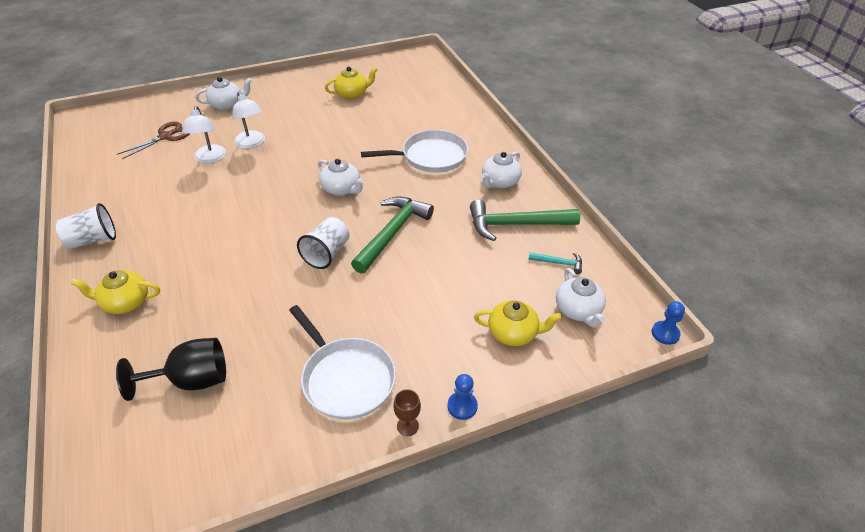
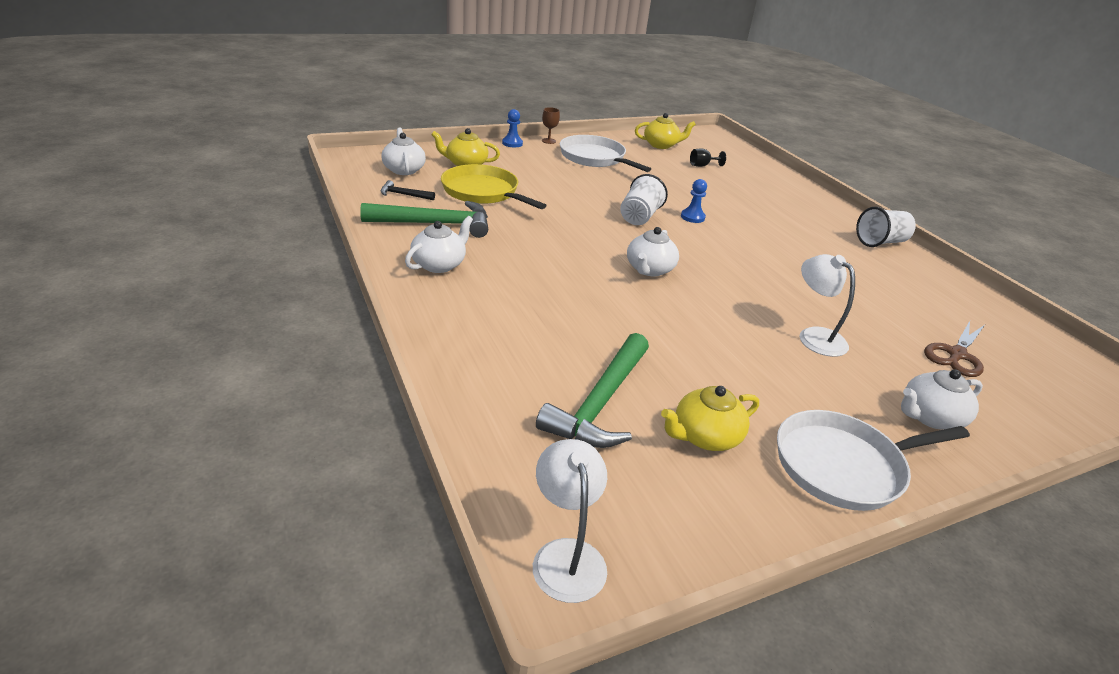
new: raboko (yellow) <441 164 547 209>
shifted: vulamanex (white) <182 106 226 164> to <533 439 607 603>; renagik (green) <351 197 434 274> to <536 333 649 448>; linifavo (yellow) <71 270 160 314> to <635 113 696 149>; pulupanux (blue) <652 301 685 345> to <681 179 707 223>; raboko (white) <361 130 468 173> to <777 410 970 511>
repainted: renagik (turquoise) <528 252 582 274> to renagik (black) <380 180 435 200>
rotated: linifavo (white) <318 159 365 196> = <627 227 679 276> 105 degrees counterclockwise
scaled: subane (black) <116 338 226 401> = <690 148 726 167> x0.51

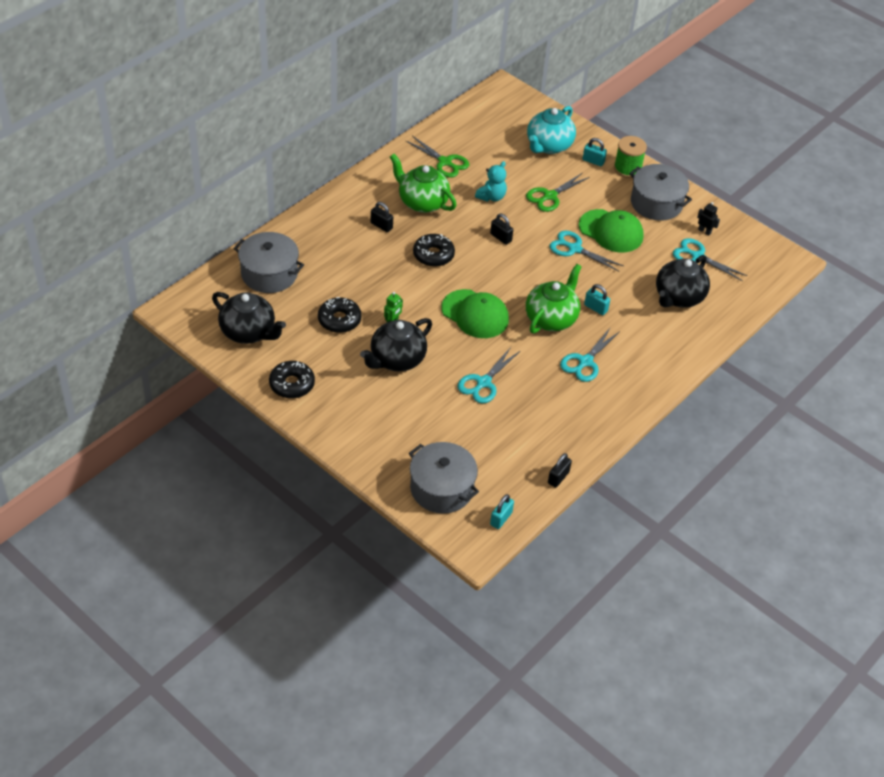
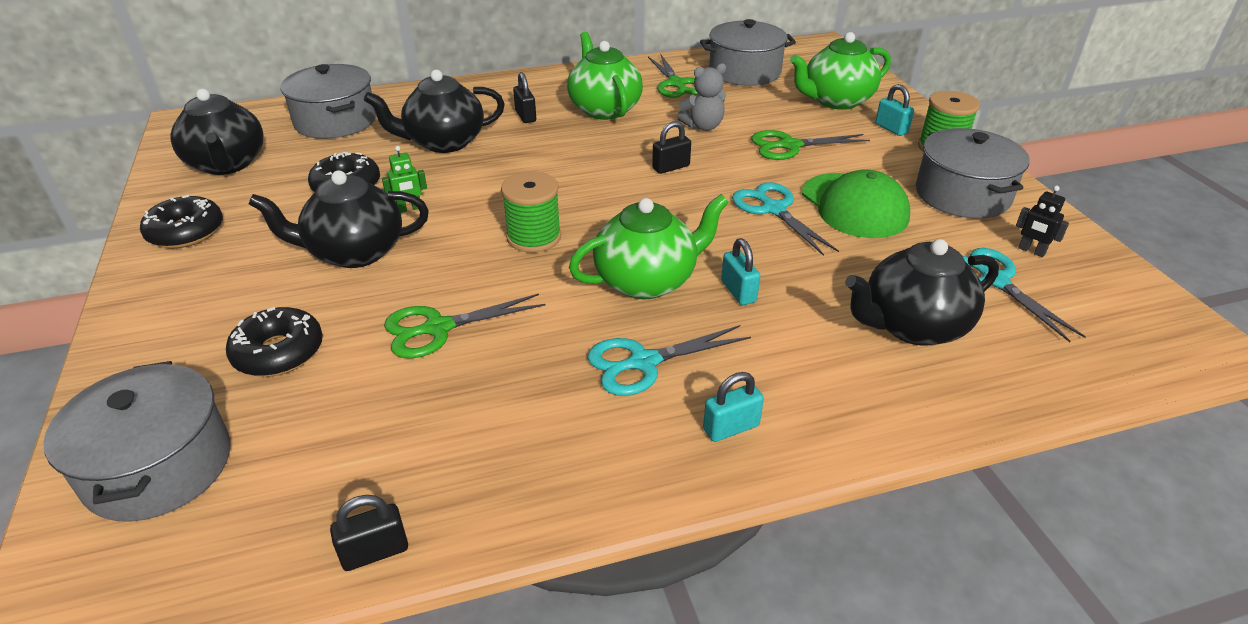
new: linifavo (black) <364 70 505 153>; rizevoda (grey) <700 19 796 86>
shifted: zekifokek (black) <413 234 455 267> to <226 307 323 377>; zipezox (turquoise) <490 494 514 529> to <703 372 764 442>
swapped: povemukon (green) <441 289 509 338> to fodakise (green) <501 171 561 253>
repainted: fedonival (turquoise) <457 347 520 404> to fedonival (green) <384 293 545 358>; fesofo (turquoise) <475 161 507 202> to fesofo (grey) <677 63 726 131>; linifavo (turquoise) <527 106 576 154> to linifavo (green) <790 32 891 110>
rotated: zipezox (black) <490 214 513 245> = <652 121 691 174> 75 degrees clockwise; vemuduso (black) <697 202 720 236> = <1016 186 1069 257> 150 degrees clockwise

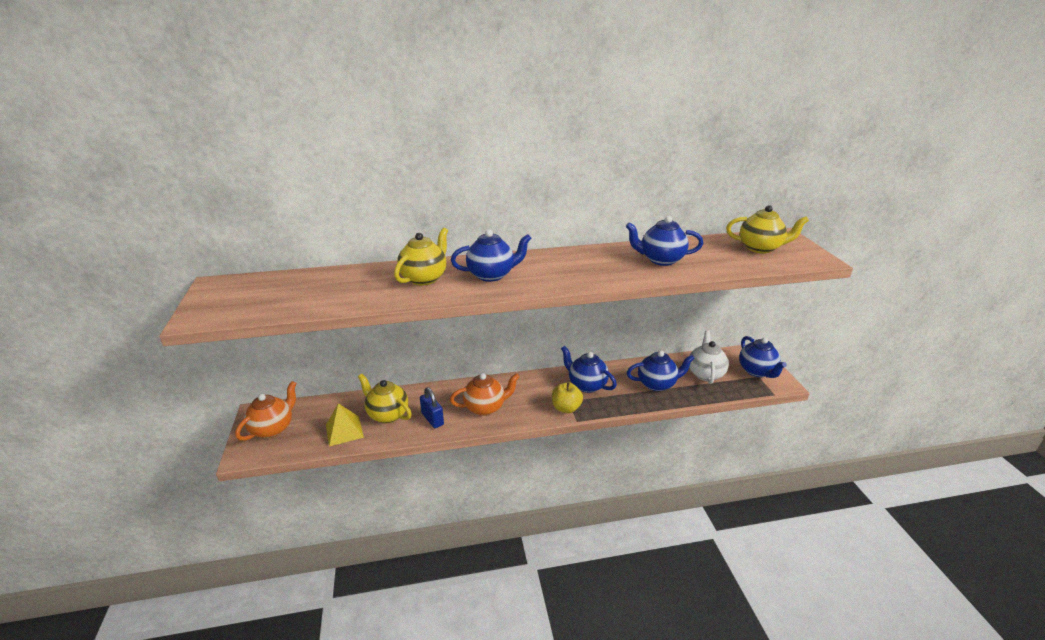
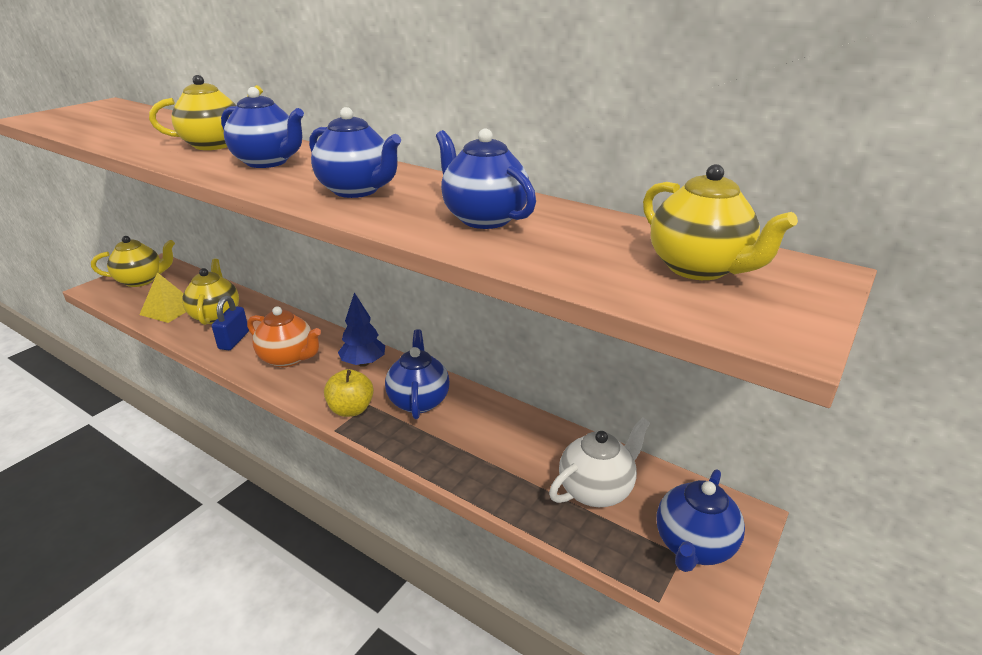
new: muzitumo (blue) <338 292 385 367>
shifted: linifavo (blue) <627 351 695 391> to <309 107 401 198>
repainted: linifavo (orange) <235 381 297 441> to linifavo (yellow) <91 236 175 287>

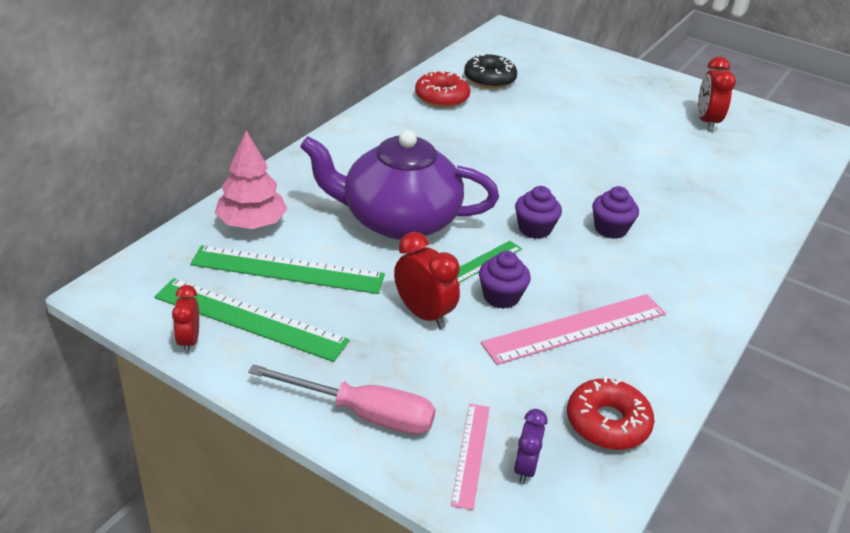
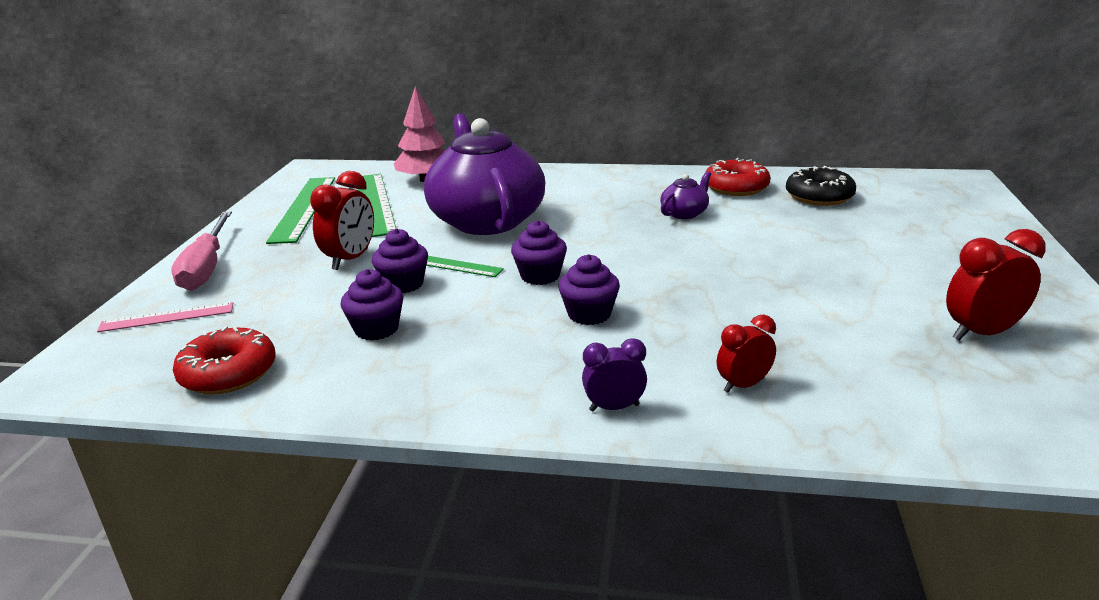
new: linifavo (purple) <660 171 711 219>
shifted: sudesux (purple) <514 409 548 484> to <582 338 647 412>; sudesux (red) <172 285 199 354> to <717 315 776 393>
swapped: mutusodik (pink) <481 294 666 365> to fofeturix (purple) <340 269 404 340>

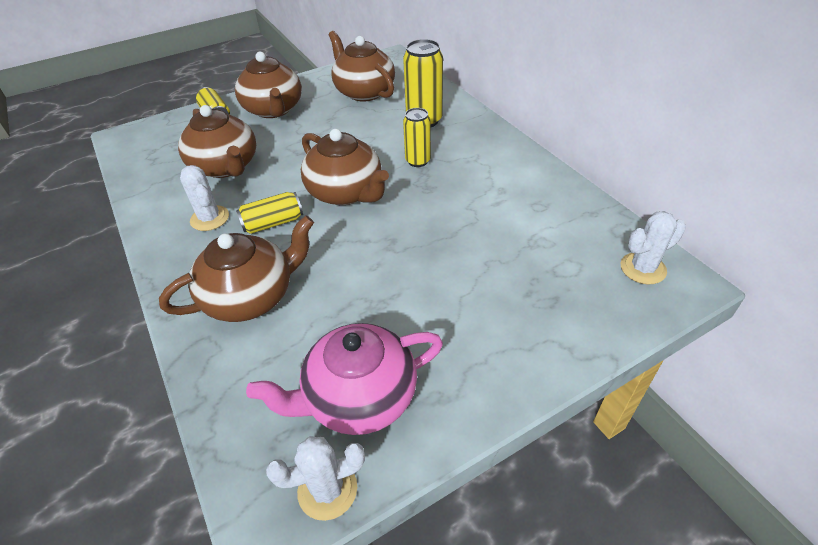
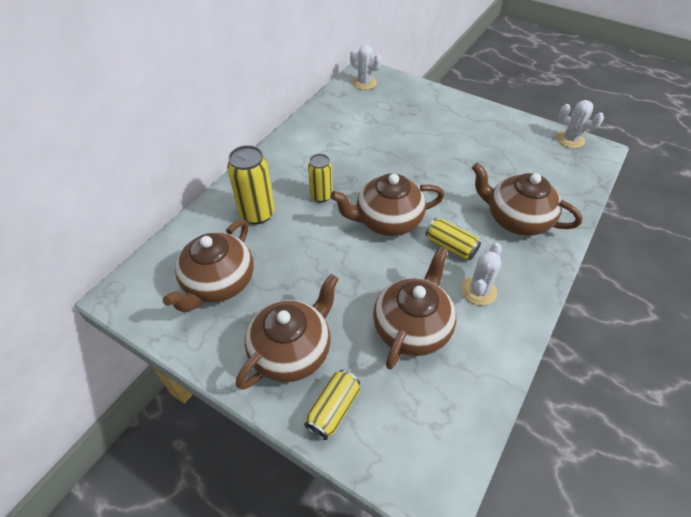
gone: linifavo (pink) <246 323 443 435>
rotated: linifavo (brown) <301 129 389 205> = <330 173 444 236> 120 degrees counterclockwise

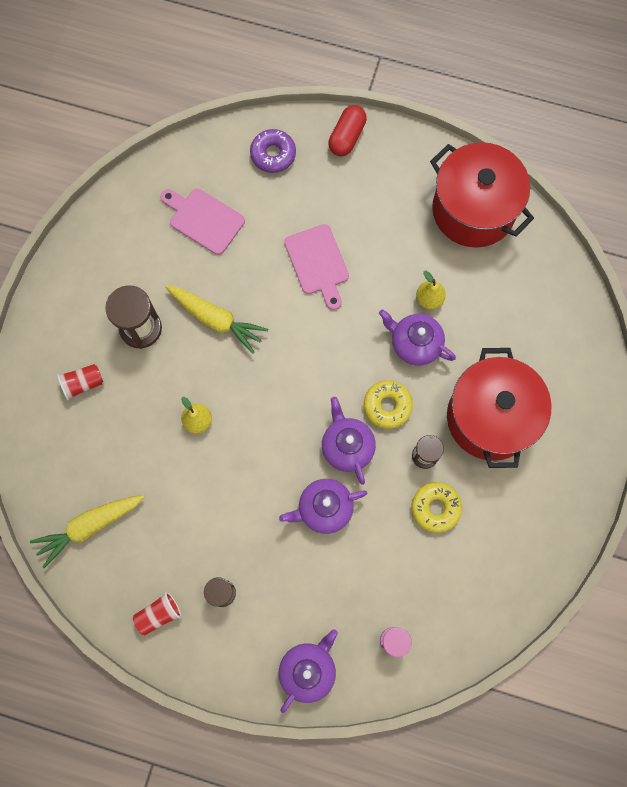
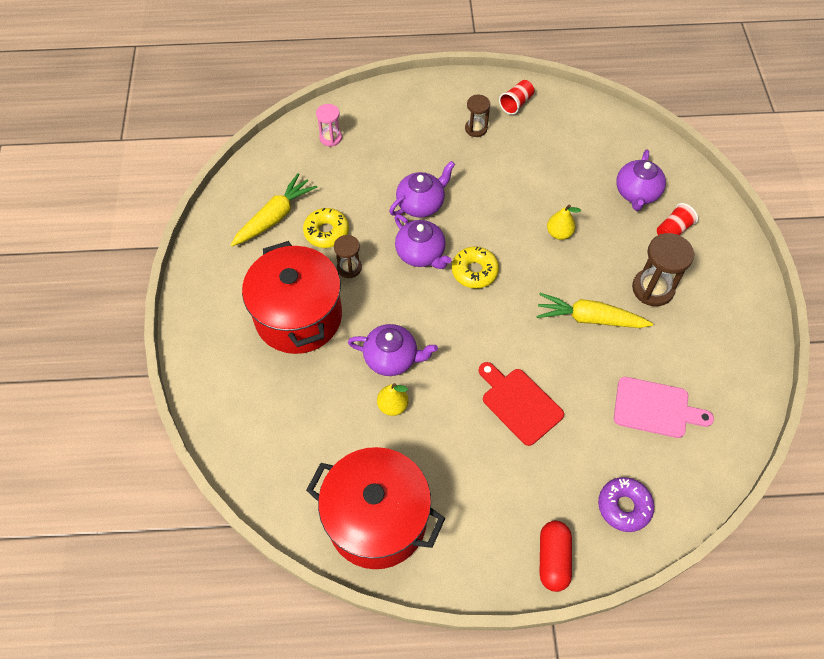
shifted: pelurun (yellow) <30 495 144 568> to <231 173 317 246>; zekifokek (yellow) <364 380 413 429> to <452 246 499 288>; linifavo (purple) <279 629 338 713> to <616 149 666 211>
repainted: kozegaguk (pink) <284 224 349 310> to kozegaguk (red) <479 362 564 446>

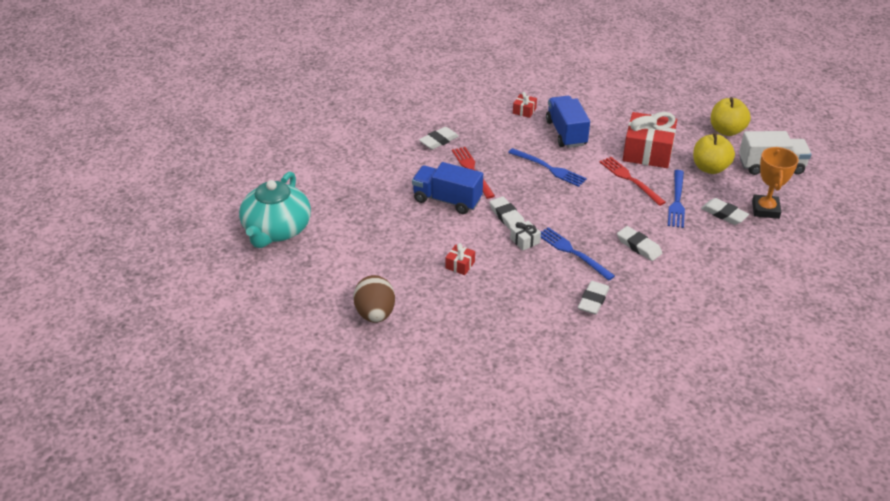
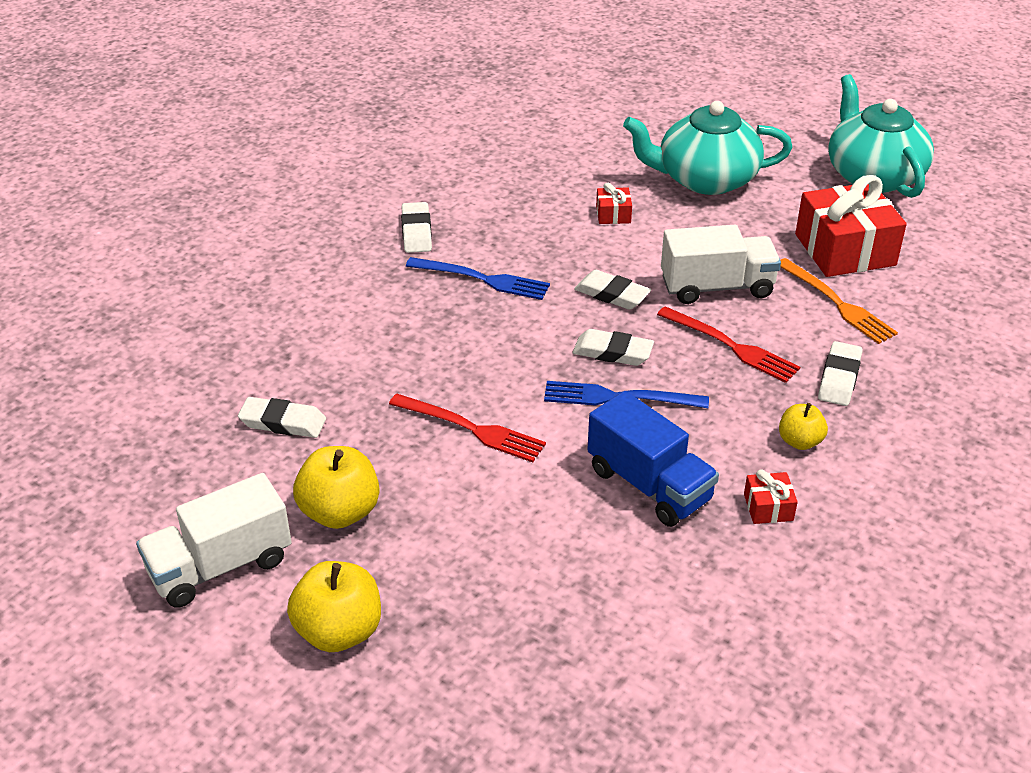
gone: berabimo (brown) <353 275 395 323>; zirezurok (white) <510 221 541 251>; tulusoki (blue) <668 170 685 228>; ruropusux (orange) <752 147 799 219>
new: linifavo (turquoise) <623 101 793 195>; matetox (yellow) <779 403 828 450>; tulusoki (orange) <781 258 898 344>
shifted: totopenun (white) <617 226 662 261> to <573 329 654 366>; zirezurok (red) <623 112 677 168> to <795 175 907 277>
repainted: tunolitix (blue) <412 162 483 214> to tunolitix (white) <661 225 781 304>

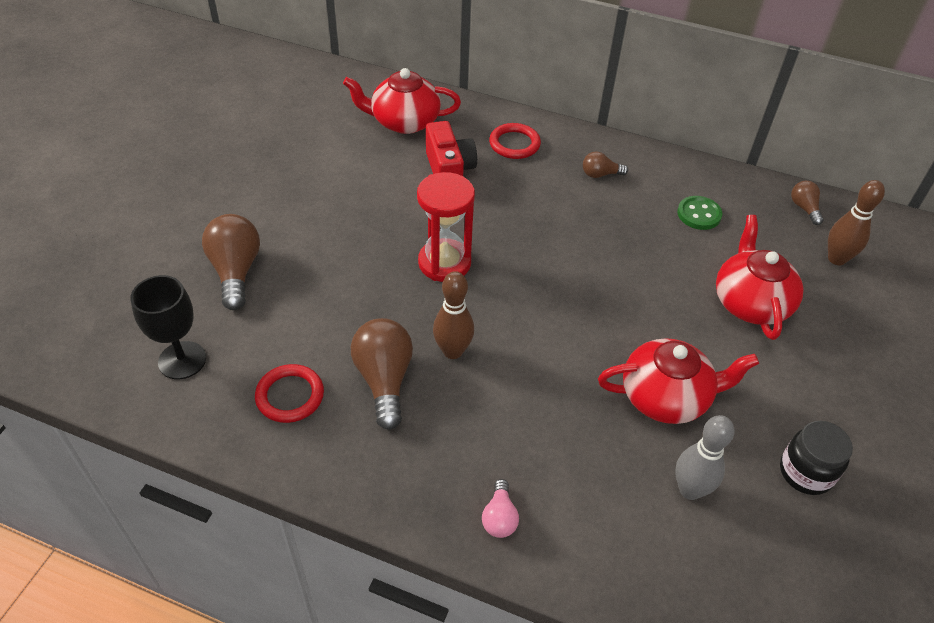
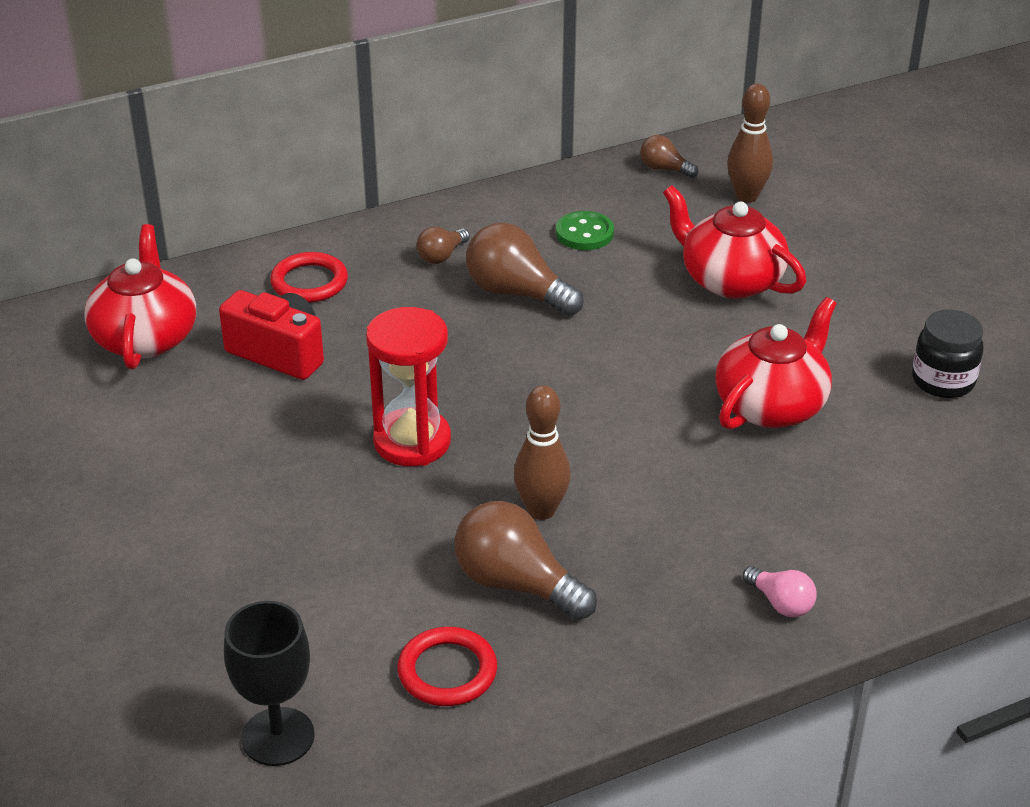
gone: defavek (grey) <675 415 735 500>
shifted: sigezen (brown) <202 214 260 310> to <466 223 584 316>
rotated: linifavo (red) <343 68 461 134> = <84 224 196 369> 135 degrees clockwise

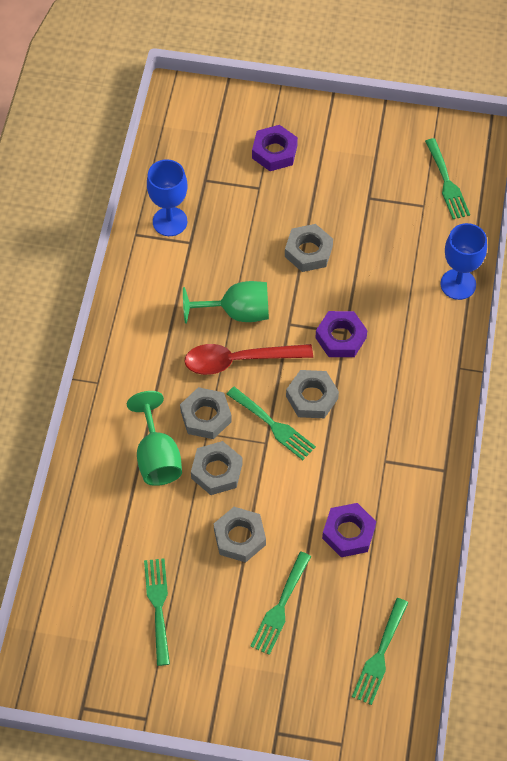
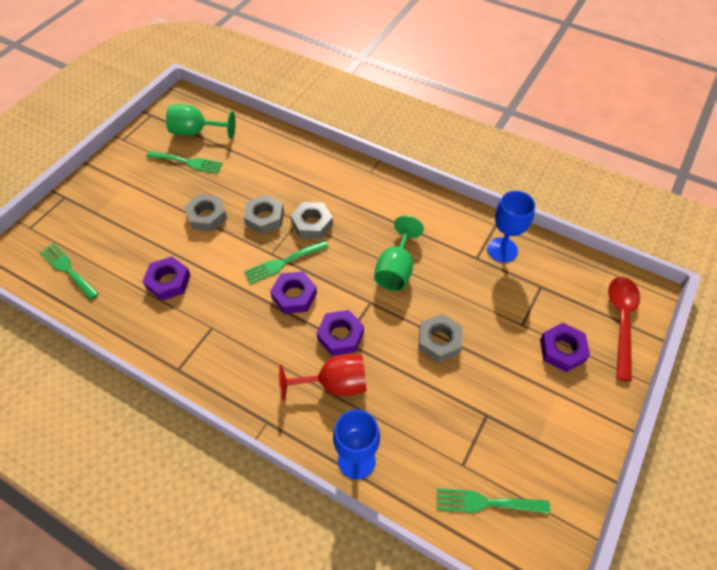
gone: tulusoki (green) <250 552 311 655>
new: subane (red) <279 354 367 401>
shifted: subane (green) <127 391 182 486> to <166 104 235 139>; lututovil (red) <184 344 313 375> to <608 277 640 382>
repainted: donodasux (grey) <286 370 339 418> to donodasux (purple) <270 271 317 314>

